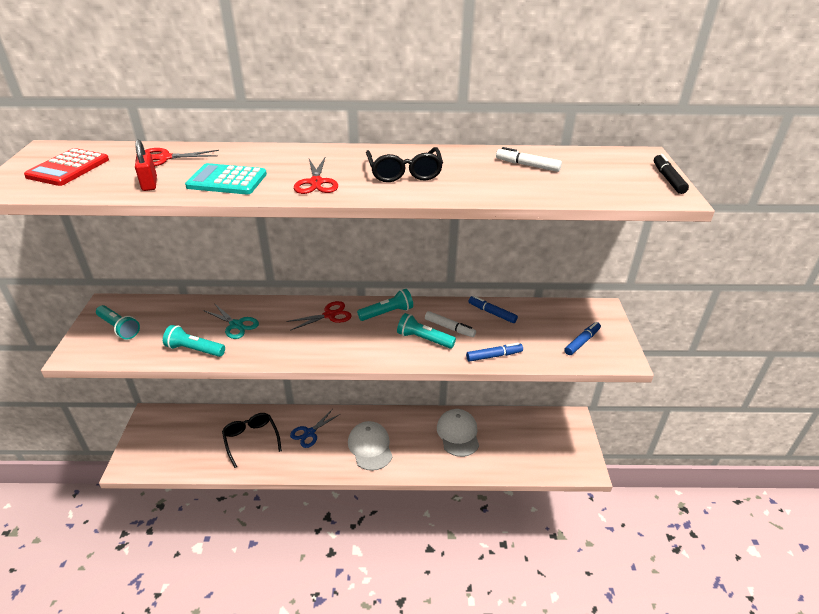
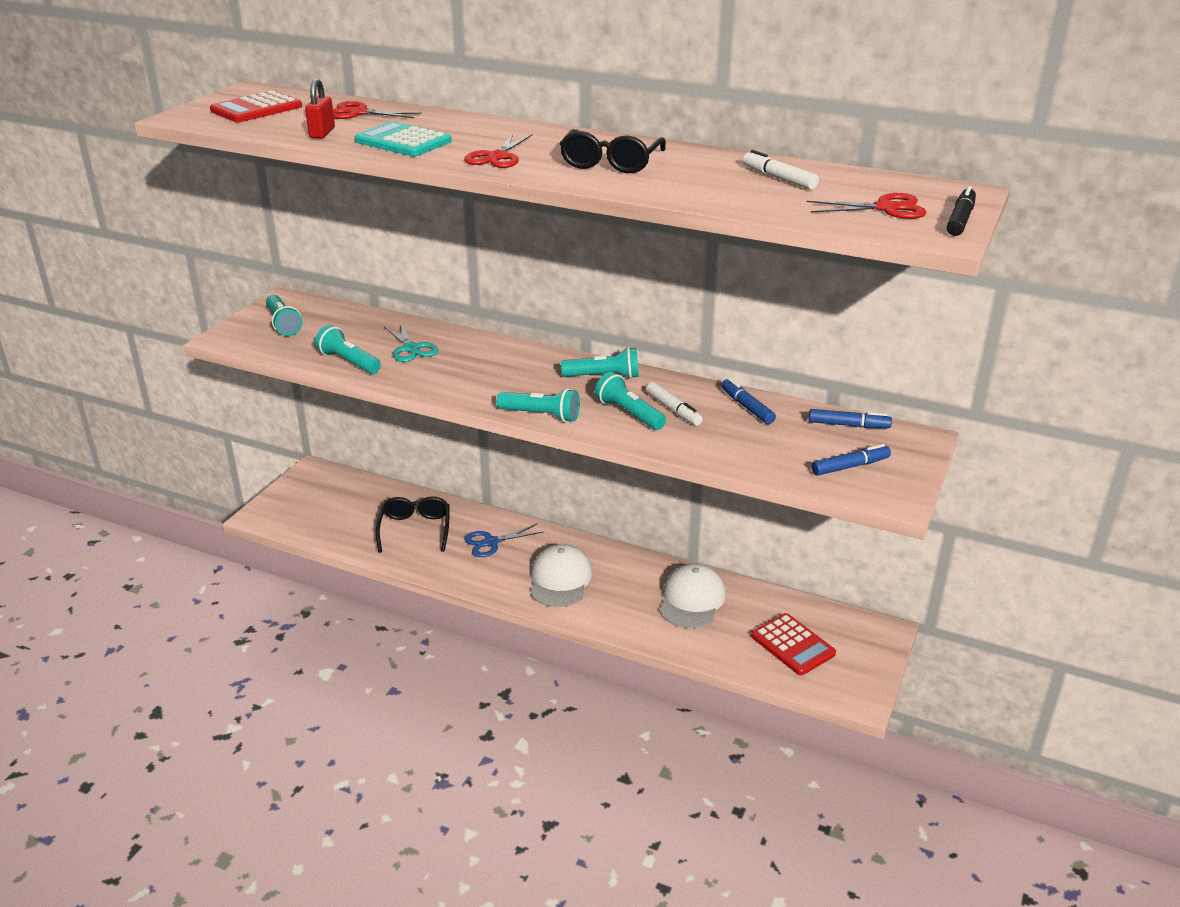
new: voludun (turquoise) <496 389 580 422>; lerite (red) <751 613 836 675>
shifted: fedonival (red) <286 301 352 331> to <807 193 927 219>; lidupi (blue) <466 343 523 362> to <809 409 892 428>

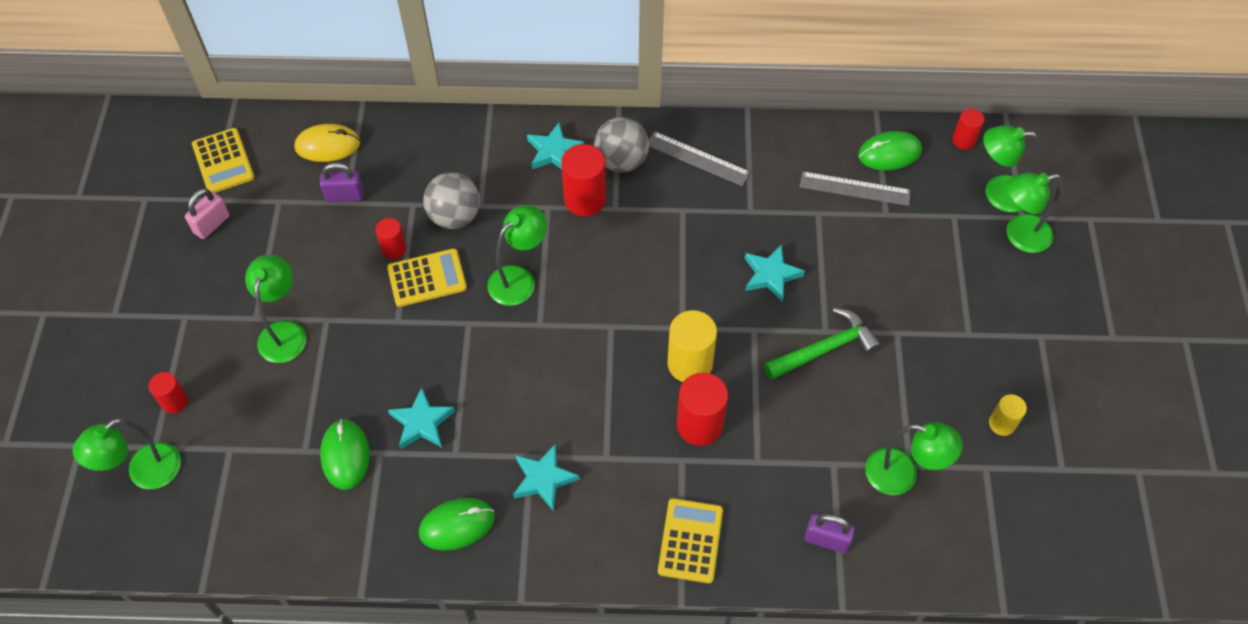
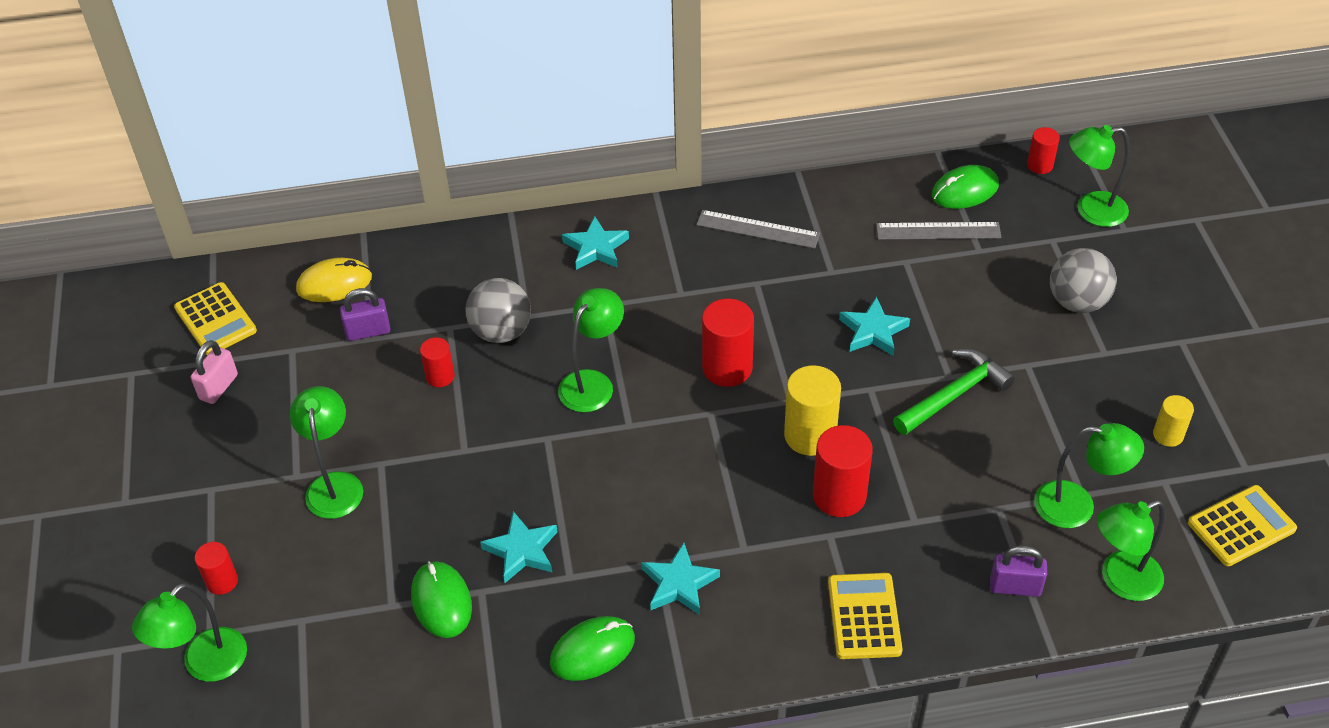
shifted: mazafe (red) <561 144 606 216> to <702 299 754 387>; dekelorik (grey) <594 117 649 173> to <1050 248 1117 313>; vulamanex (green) <1007 173 1062 253> to <1097 500 1165 601>; lerite (yellow) <387 248 467 307> to <1188 485 1297 566>

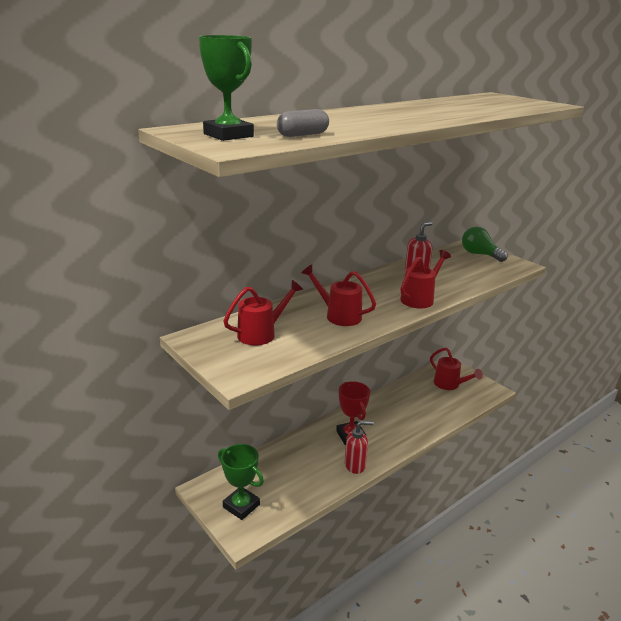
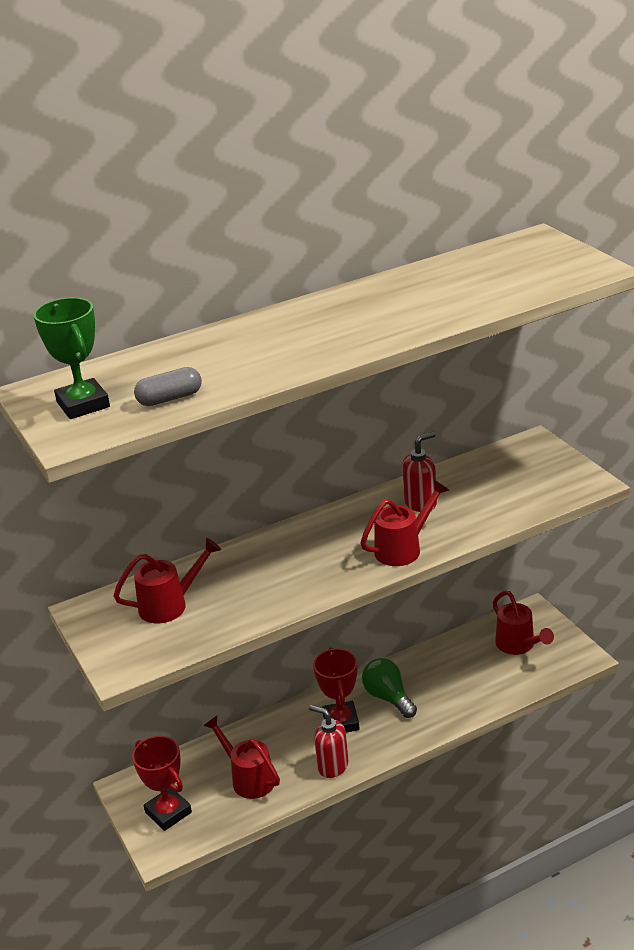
shifted: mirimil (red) <301 264 376 326> to <203 716 280 799>; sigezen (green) <462 227 508 262> to <362 658 417 718>
repainted: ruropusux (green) <218 444 264 520> to ruropusux (red) <132 736 192 831>
rotated: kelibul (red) <345 421 374 474> = <309 705 348 778> 150 degrees counterclockwise

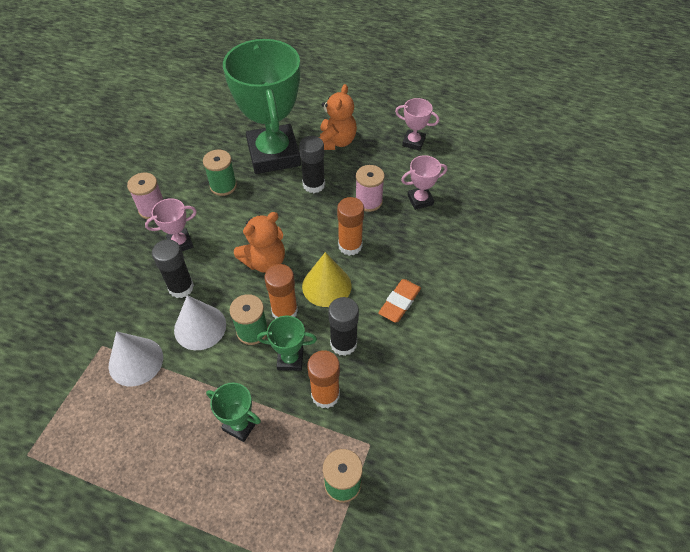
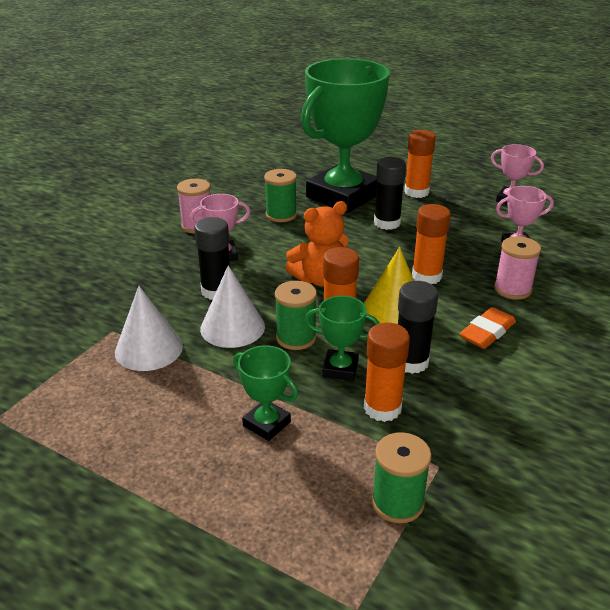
shifted: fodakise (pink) <356 165 385 212> to <494 236 541 300>
swapped: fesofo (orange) <319 84 357 150> to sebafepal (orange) <404 130 436 198>
rotated: ruropusux (green) <223 39 301 174> = <301 58 390 213> 45 degrees clockwise

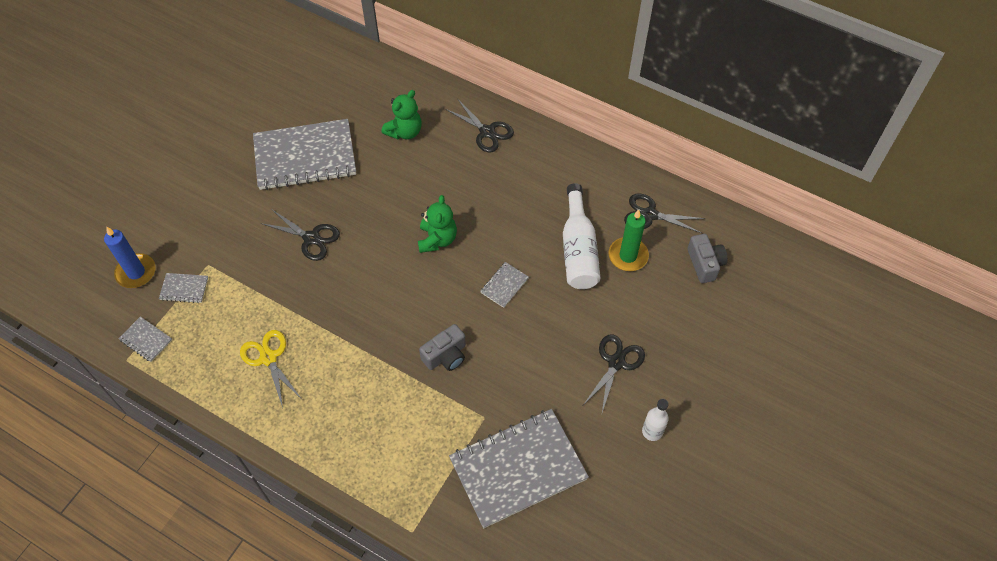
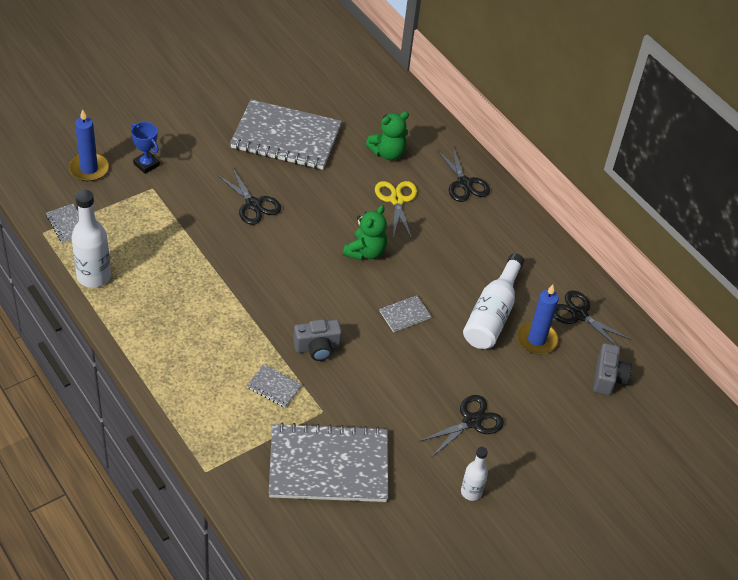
new: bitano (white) <72 190 111 288>; ruropusux (blue) <131 122 160 174>
shifted: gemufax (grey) <159 273 208 303> to <246 364 302 407>; fedonival (yellow) <240 330 301 408> to <375 181 417 239>
repainted: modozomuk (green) <608 209 649 271> to modozomuk (blue) <517 284 559 354>

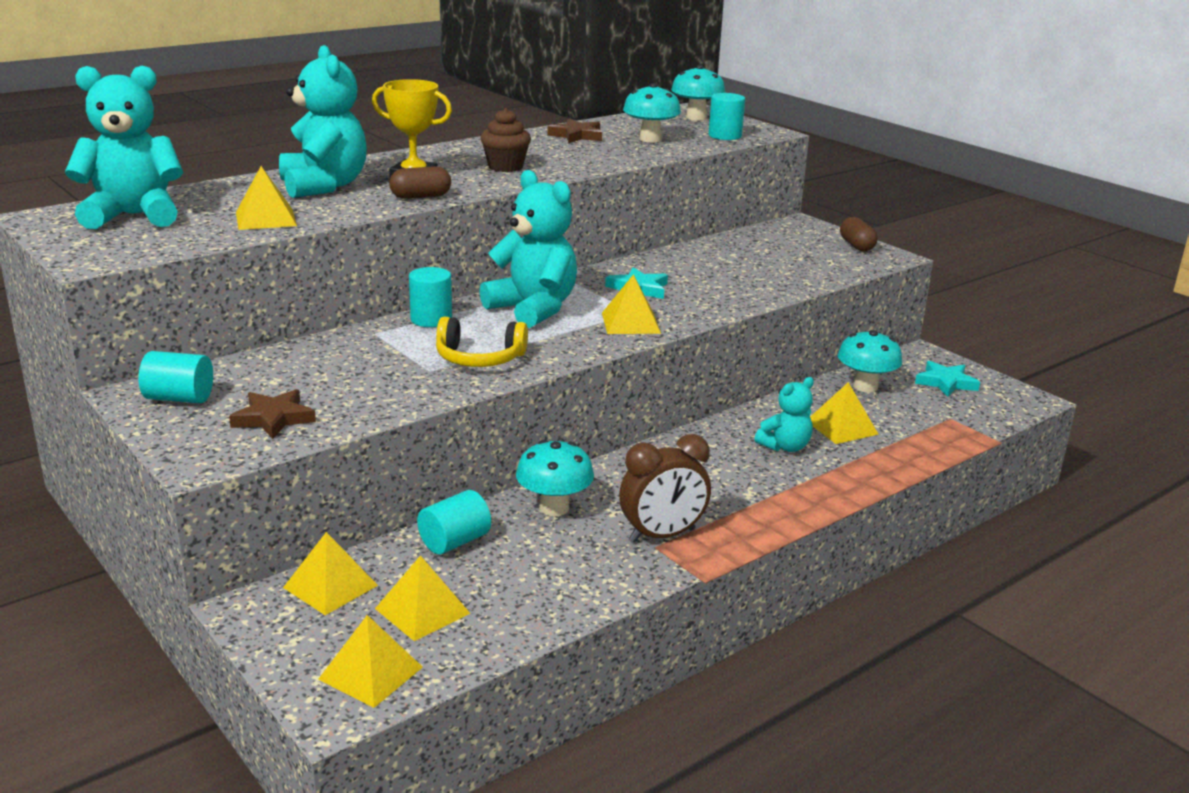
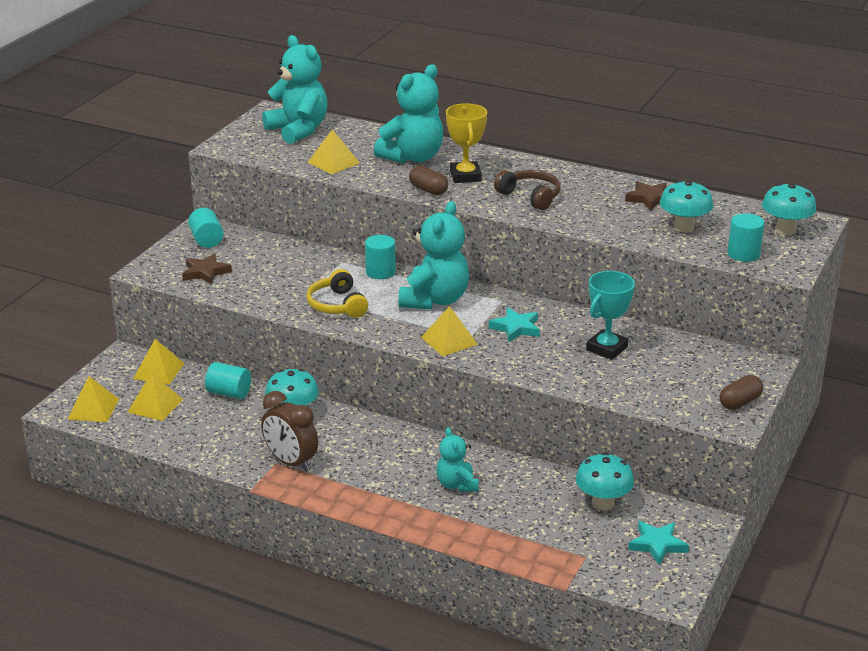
gone: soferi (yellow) <810 382 879 444>
new: ruropusux (turquoise) <586 271 635 360>
swapped: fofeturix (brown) <481 108 531 172> to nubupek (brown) <494 170 561 210>
rotated: fesofo (turquoise) <754 377 814 452> = <436 428 479 492> 45 degrees clockwise

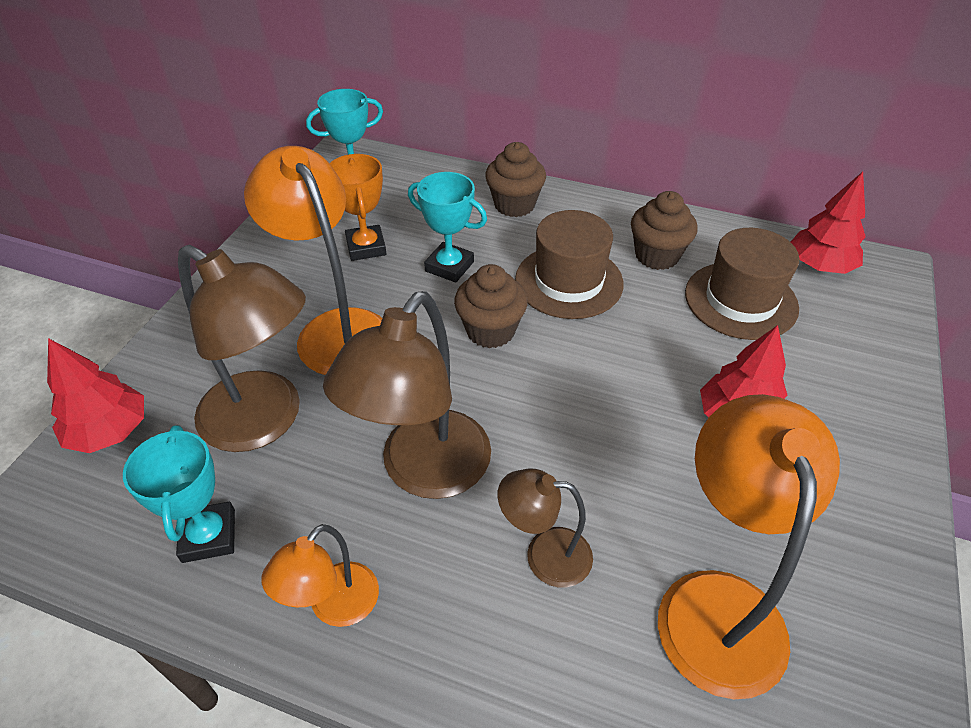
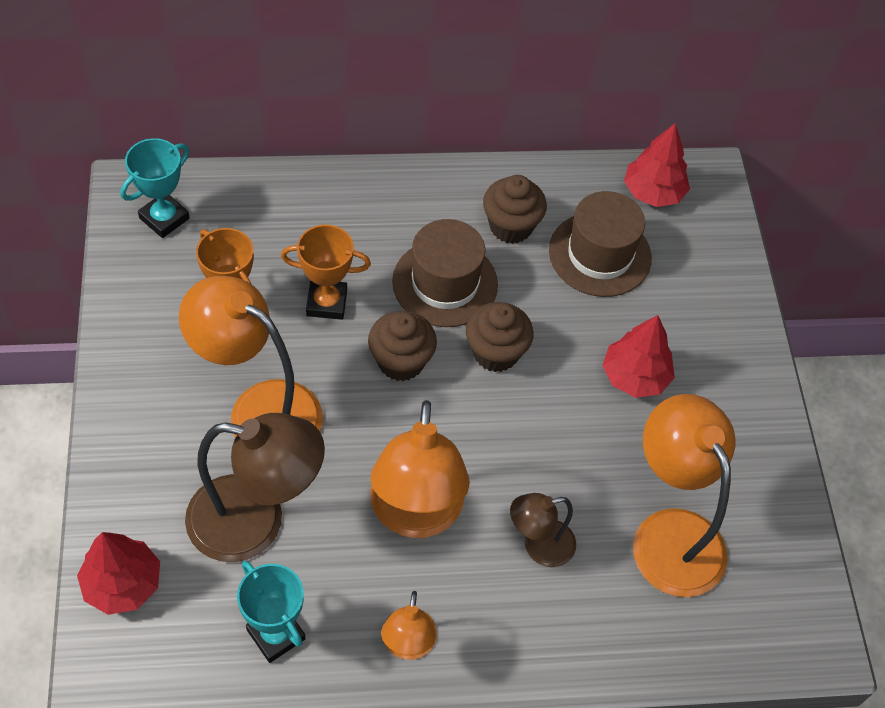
shifted: fofeturix (brown) <485 142 546 217> to <466 302 534 372>
repainted: ruropusux (turquoise) <408 172 487 283> to ruropusux (orange) <281 225 371 320>; vulamanex (brown) <323 291 491 499> to vulamanex (orange) <370 400 470 538>

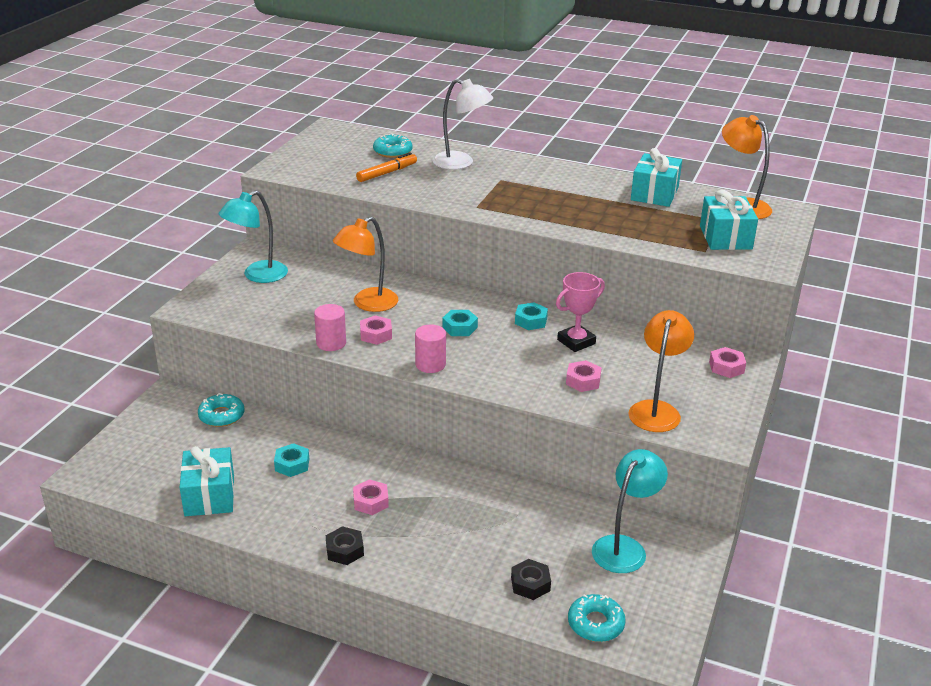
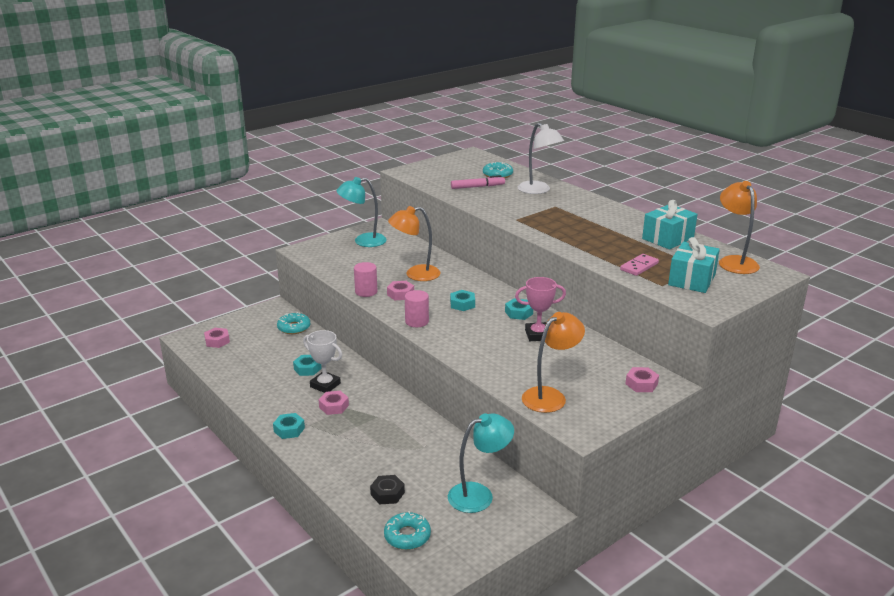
gone: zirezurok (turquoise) <180 446 234 516>
new: ruropusux (white) <303 330 342 393>; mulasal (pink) <620 254 659 276>
shifted: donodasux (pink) <566 360 601 392> to <204 328 230 348>
repainted: donodasux (black) <326 526 364 565> to donodasux (turquoise) <273 413 305 439>; lidupi (orange) <356 153 417 182> to lidupi (pink) <451 175 505 189>

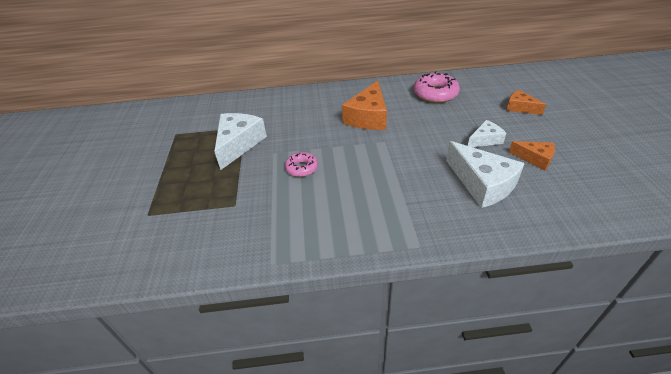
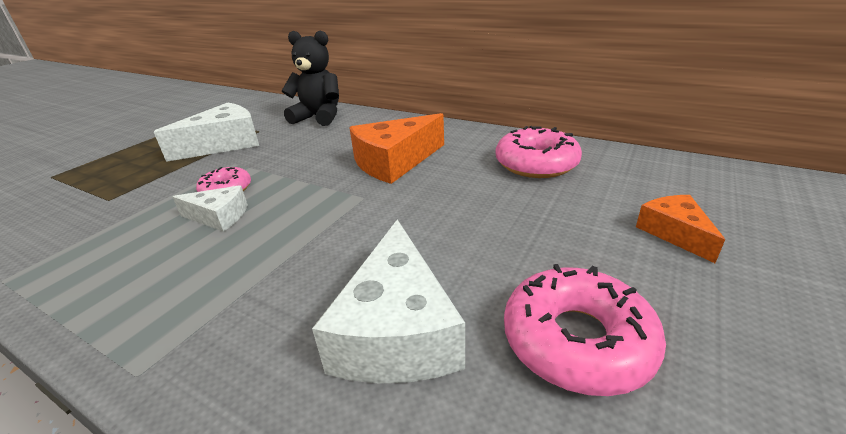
new: fesofo (black) <282 31 339 126>
shifted: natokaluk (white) <468 120 506 147> to <173 185 248 232>
swapped: natokaluk (orange) <509 141 555 170> to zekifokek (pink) <504 264 666 396>

